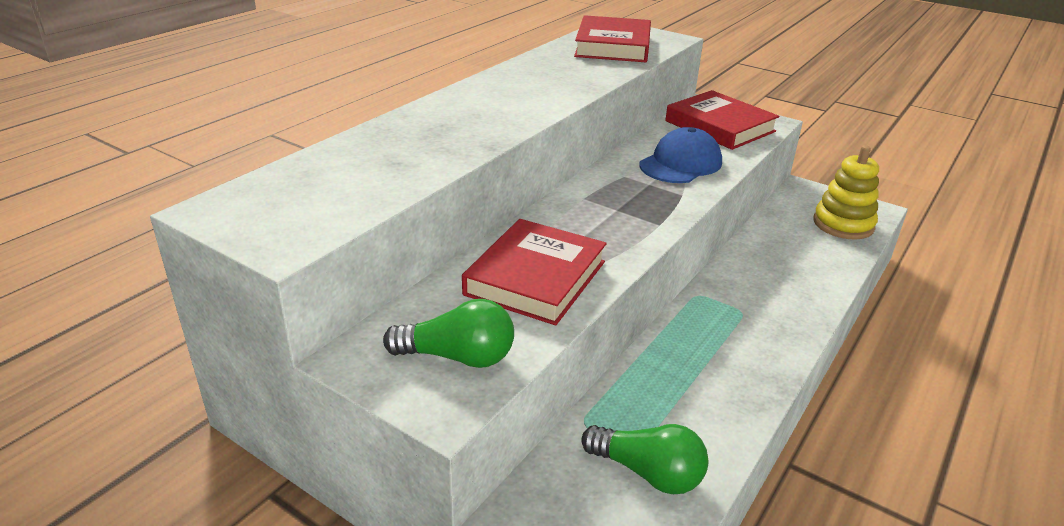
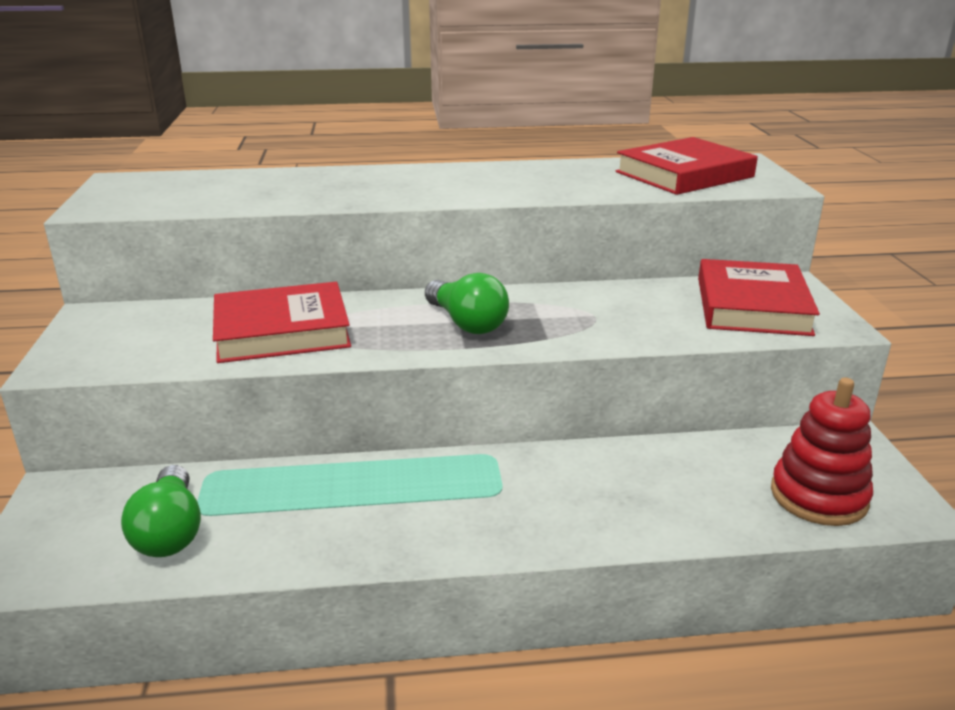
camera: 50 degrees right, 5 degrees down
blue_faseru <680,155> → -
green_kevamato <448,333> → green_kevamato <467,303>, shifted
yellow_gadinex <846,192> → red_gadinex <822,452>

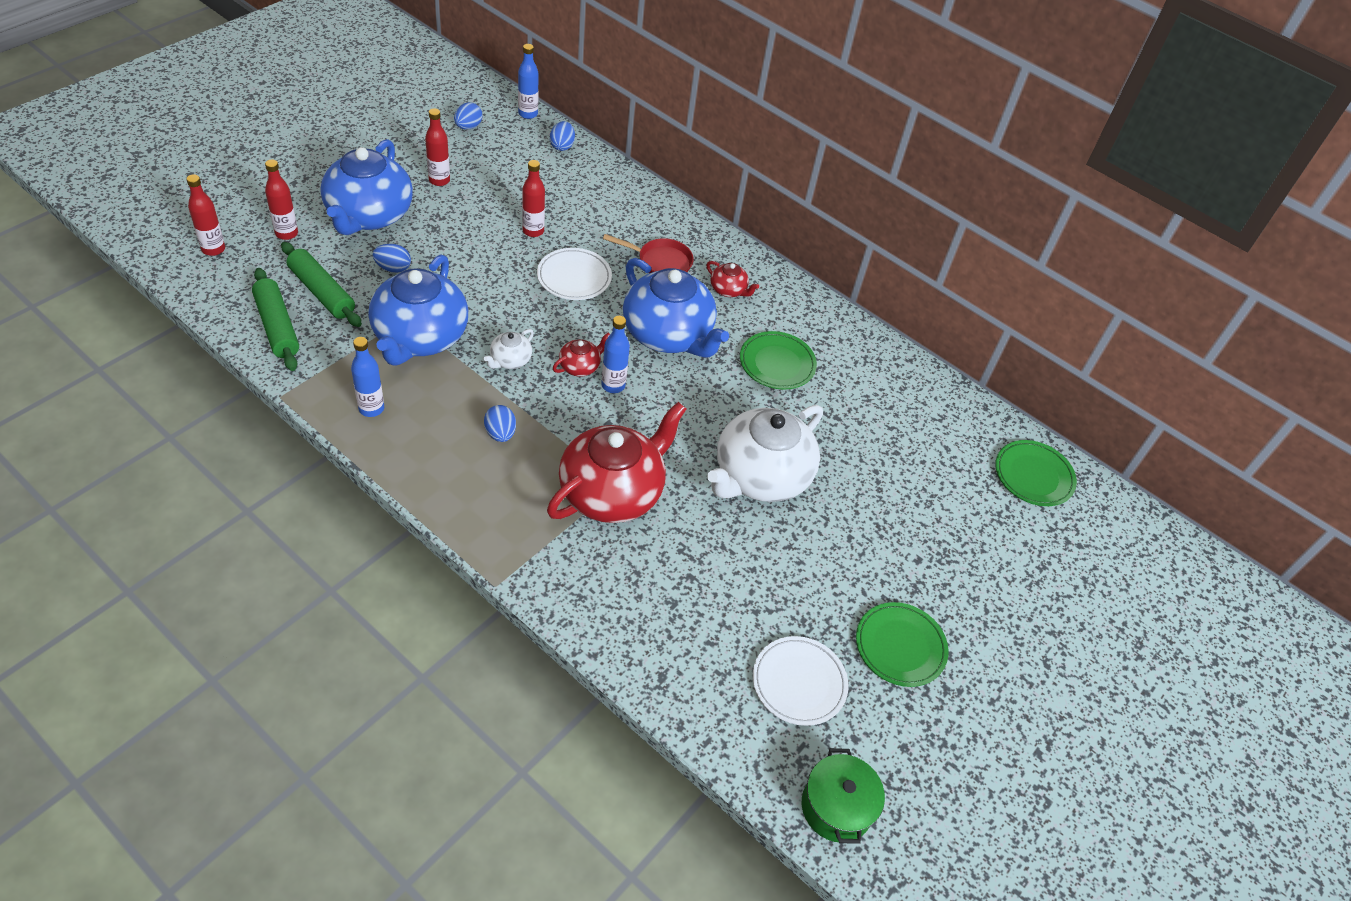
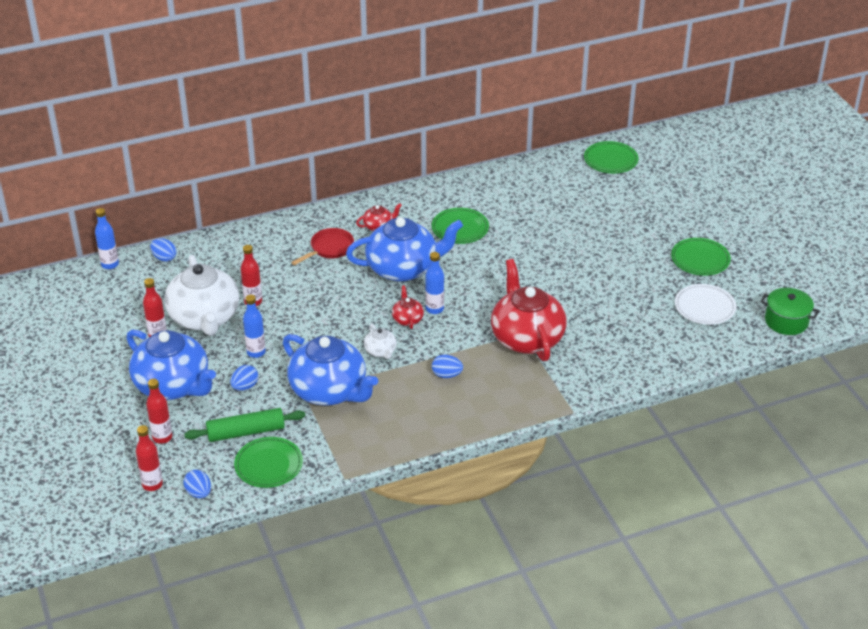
camera: 55 degrees left, 10 degrees down
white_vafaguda <574,274> → -
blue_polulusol <367,377> → blue_polulusol <254,326>, shifted
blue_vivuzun <468,115> → blue_vivuzun <197,484>, shifted
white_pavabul <765,453> → white_pavabul <201,295>, shifted
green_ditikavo <275,319> → green_vafaguda <268,462>

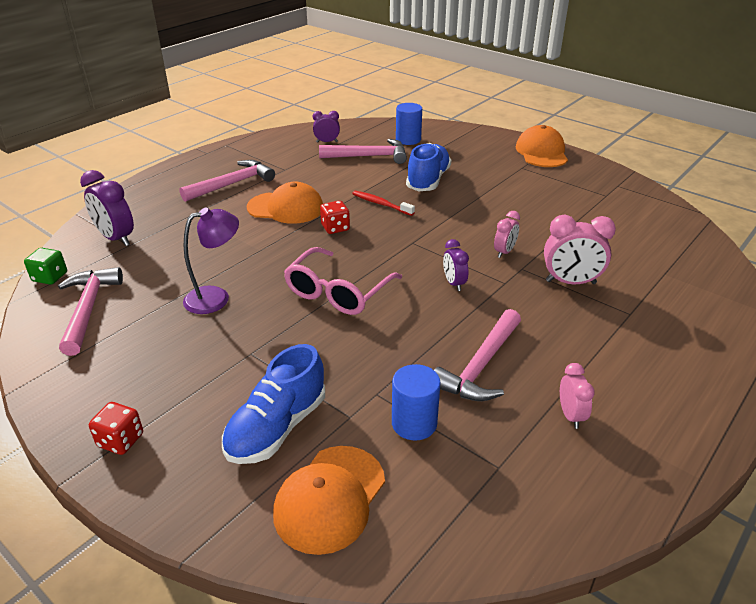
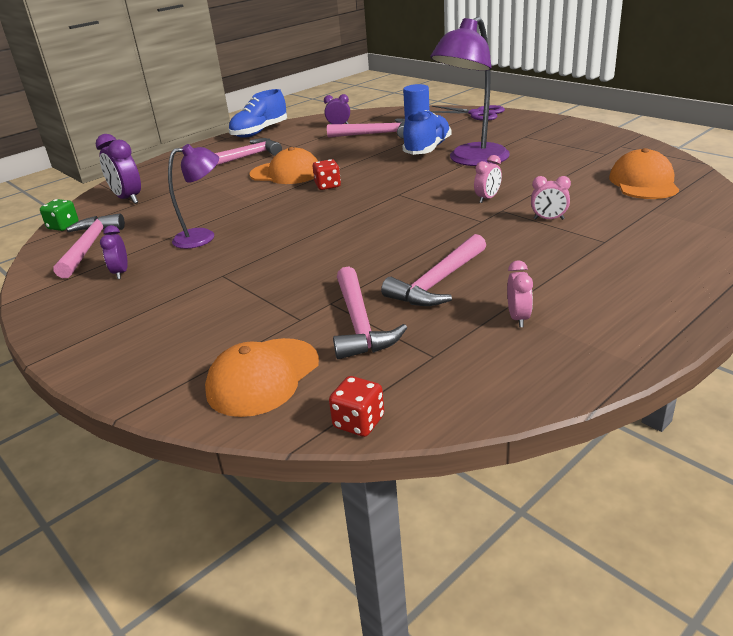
camera: 10 degrees right, 5 degrees down
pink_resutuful <343,281> → -
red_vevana <383,203> → -
- → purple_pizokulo <470,91>
- → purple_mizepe <468,113>
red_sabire <116,428> → red_sabire <356,406>, shifted
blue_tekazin <273,404> → blue_tekazin <258,113>, shifted
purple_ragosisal <456,265> → purple_ragosisal <114,252>, shifted
orange_faseru <542,146> → orange_faseru <644,173>, shifted
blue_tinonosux <416,402> → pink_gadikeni <370,313>
pink_ragosisal <580,249> → pink_ragosisal <551,198>, x0.59

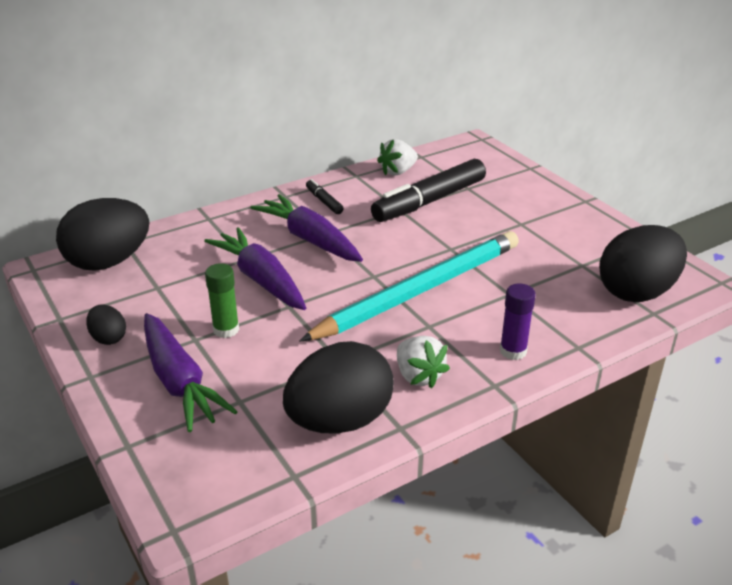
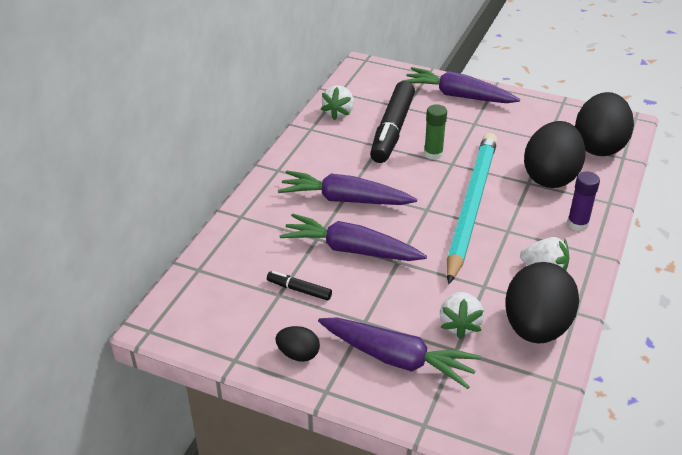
camera: 35 degrees left, 5 degrees up
- → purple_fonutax <461,85>
- → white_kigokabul <462,315>
black_vivuzun <102,234> → black_vivuzun <555,154>, shifted
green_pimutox <222,300> → green_pimutox <435,132>, shifted
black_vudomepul <325,196> → black_vudomepul <299,286>, shifted

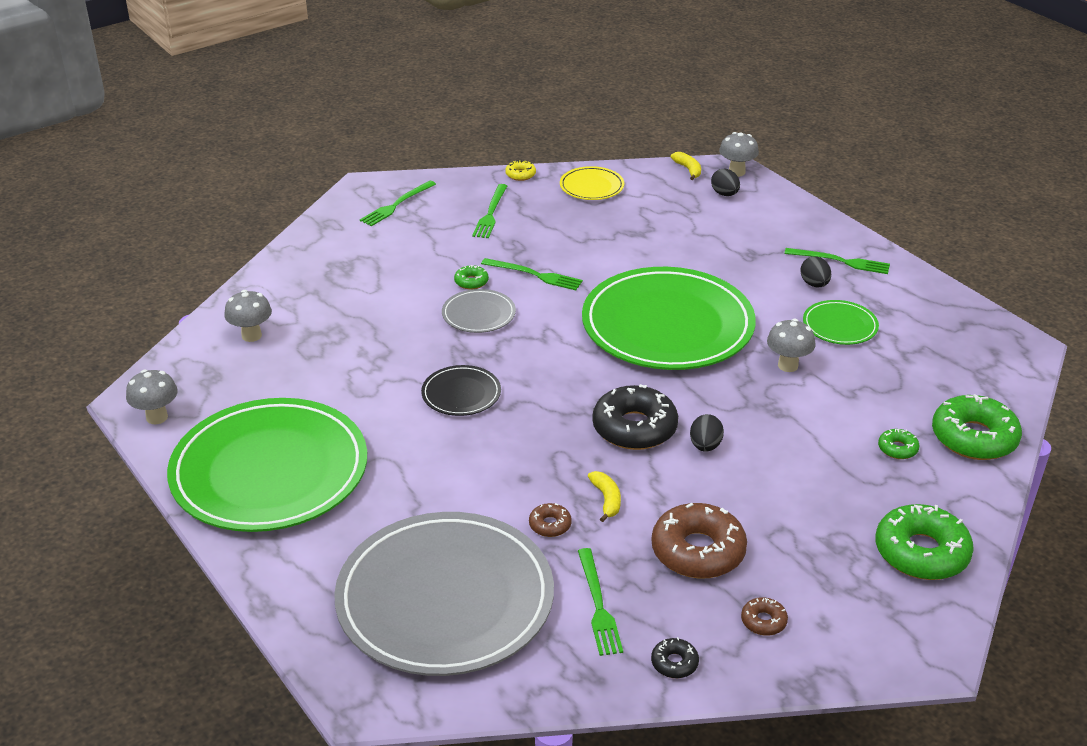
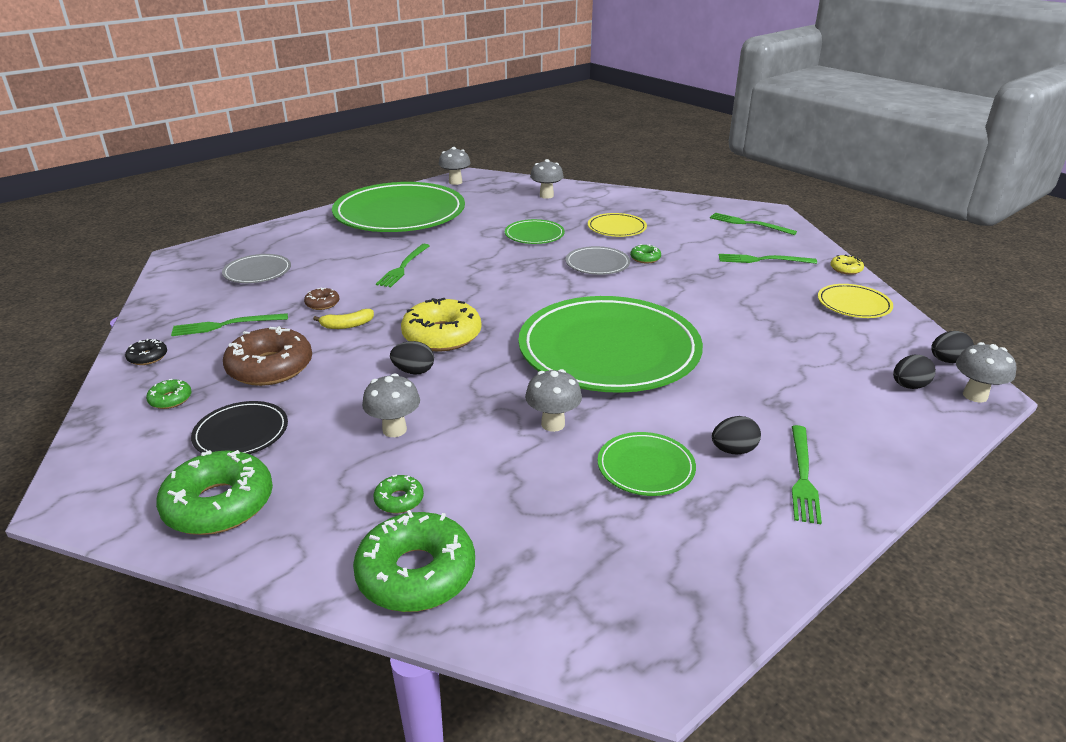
camera: 85 degrees right, 5 degrees down
- → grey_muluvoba <391,405>
- → green_vafaguda <535,231>
- → yellow_vafaguda <617,225>
black_vafaguda <461,390> → black_vafaguda <239,427>, shifted
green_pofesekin <532,274> → green_pofesekin <403,265>, shifted
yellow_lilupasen <686,166> → black_vivuzun <952,347>
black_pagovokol <635,417> → yellow_pagovokol <441,324>
brown_pagovokol <764,616> → green_pagovokol <168,394>
grey_vafaguda <444,594> → grey_vafaguda <256,268>, x0.43

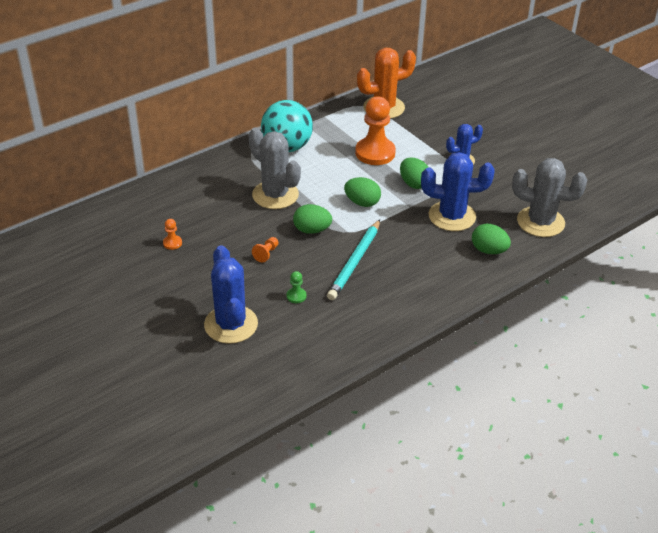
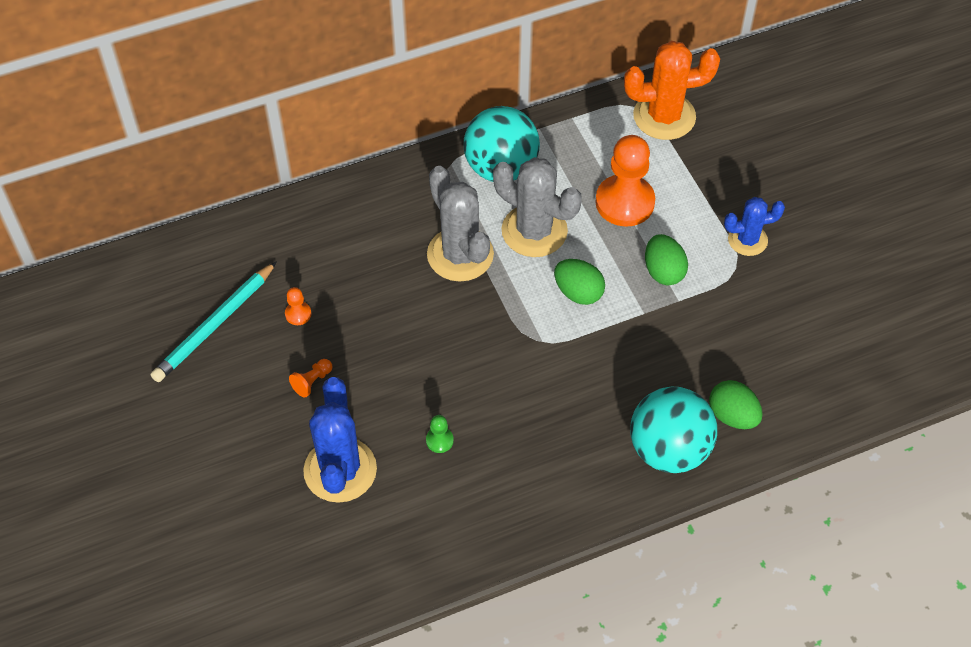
camera: 15 degrees right, 15 degrees up
green_vivuzun <312,219> → -
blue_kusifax <458,191> → -
- → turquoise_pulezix <673,430>
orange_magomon <265,249> → orange_magomon <311,378>, shifted
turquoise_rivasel <353,260> → turquoise_rivasel <213,322>, shifted
grey_kusifax <549,197> → grey_kusifax <537,207>, shifted

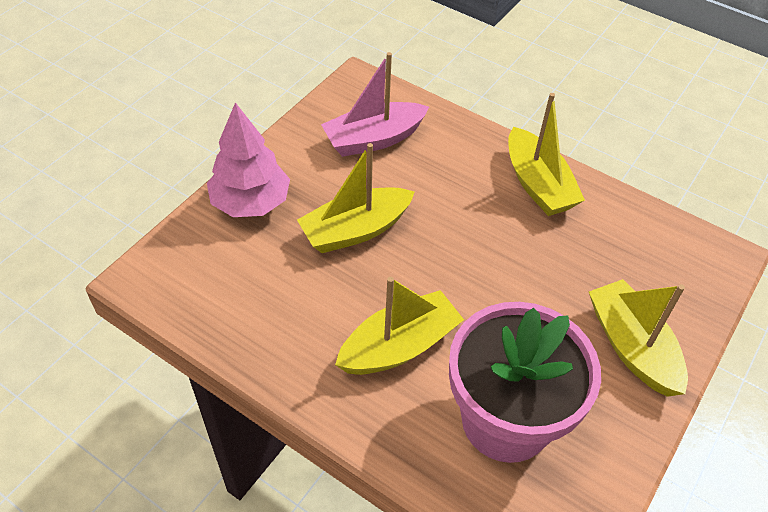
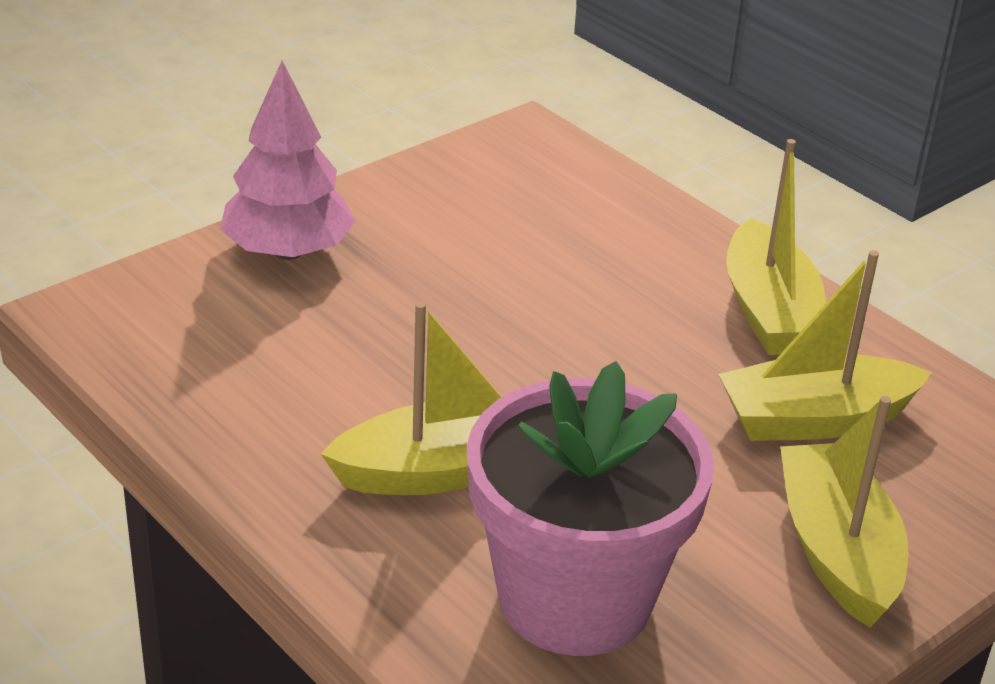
camera: 15 degrees right, 15 degrees down
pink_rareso <375,104> → -
yellow_rareso <356,198> → yellow_rareso <825,345>, shifted

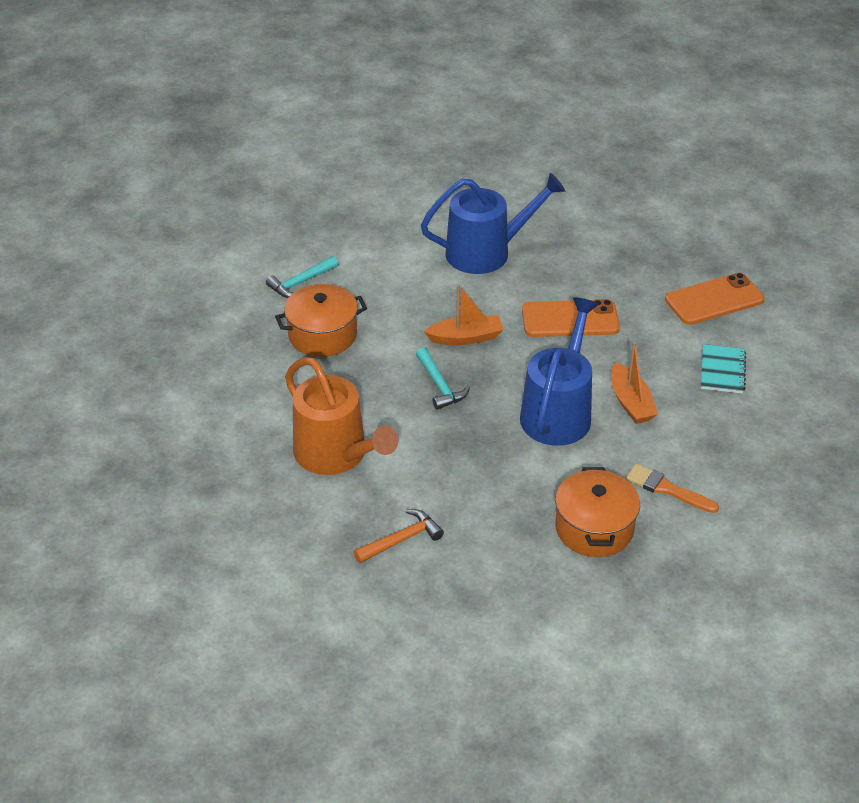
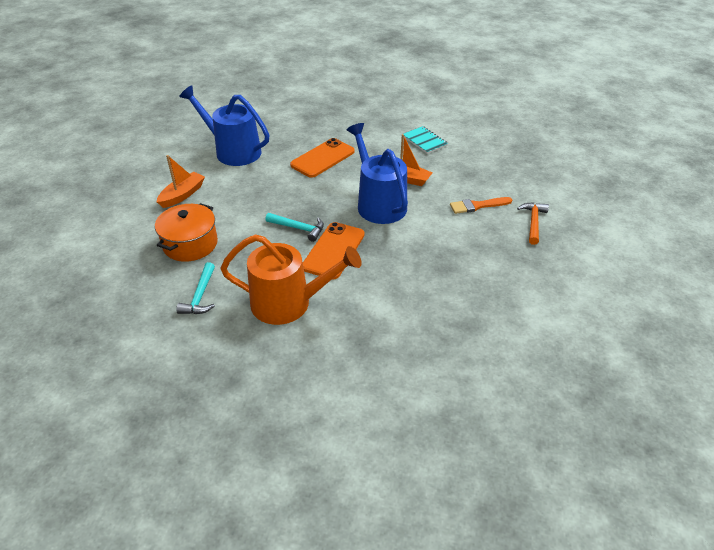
camera: 45 degrees left, 0 degrees up
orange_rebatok <597,512> → -
turquoise_gadikeni <302,277> → turquoise_gadikeni <195,288>, shifted
orange_gadikeni <399,536> → orange_gadikeni <533,224>, shifted
orange_rareso <464,314> → orange_rareso <181,181>, shifted
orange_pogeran <715,299> → orange_pogeran <334,251>, shifted
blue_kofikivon <493,223> → blue_kofikivon <224,125>, 90 degrees counterclockwise

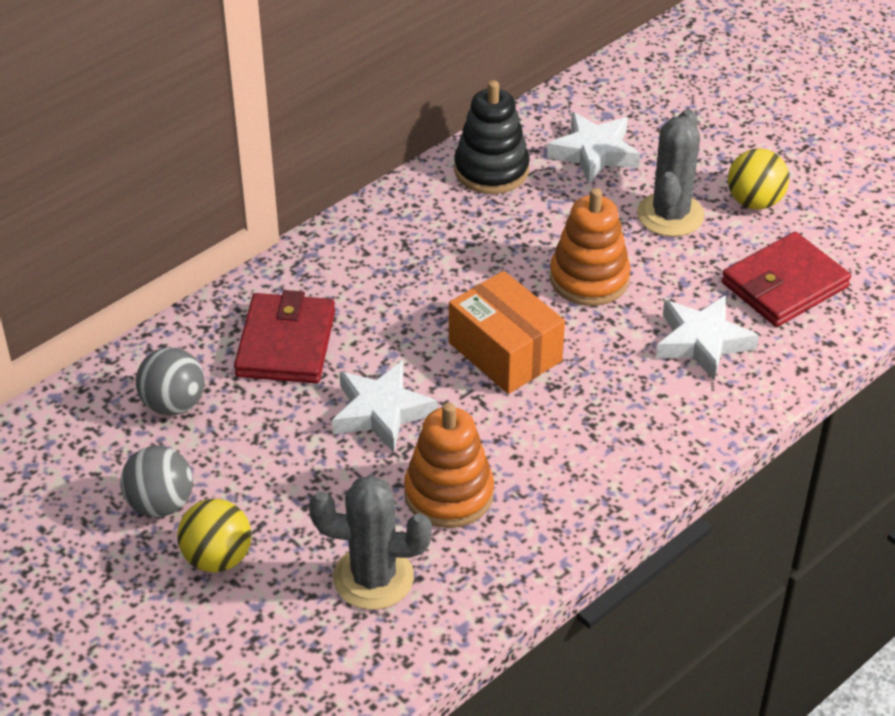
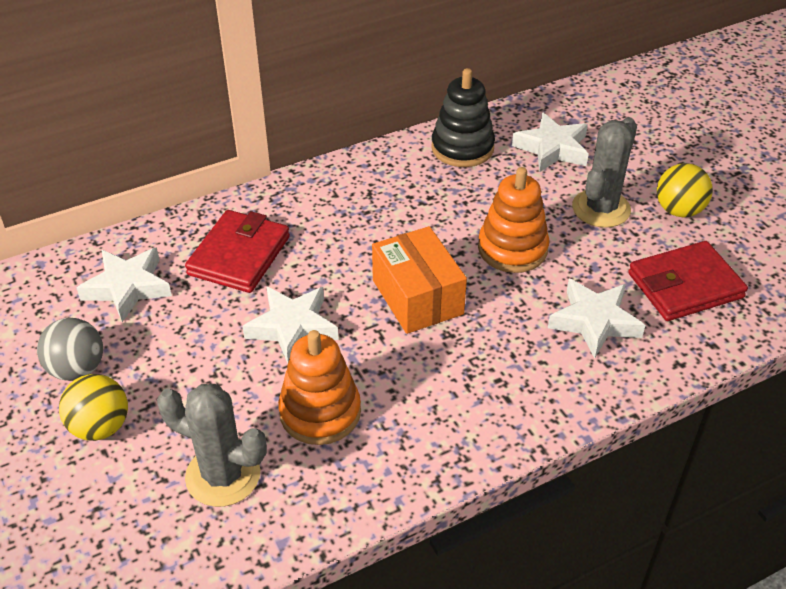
camera: 15 degrees right, 0 degrees up
grey_pulezix <170,381> → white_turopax <124,284>

